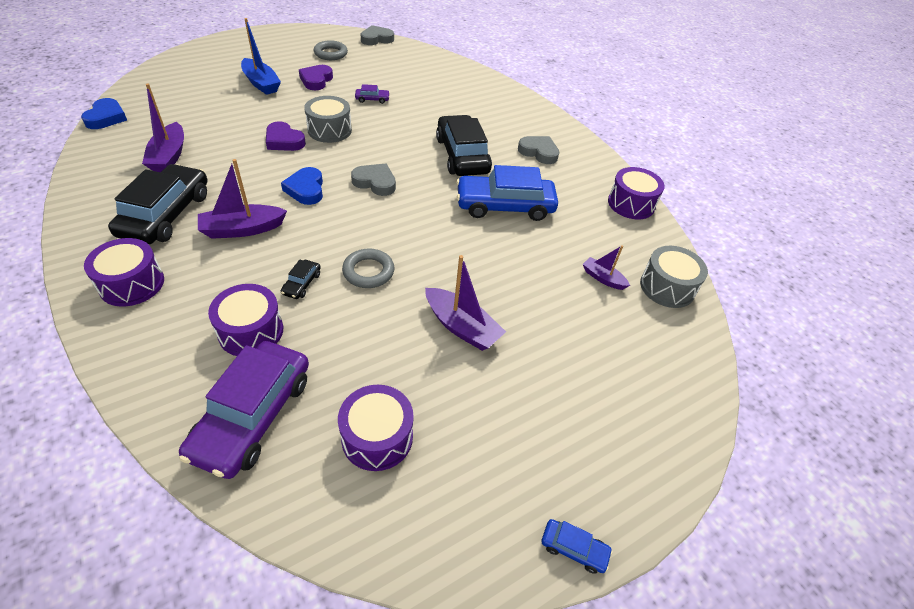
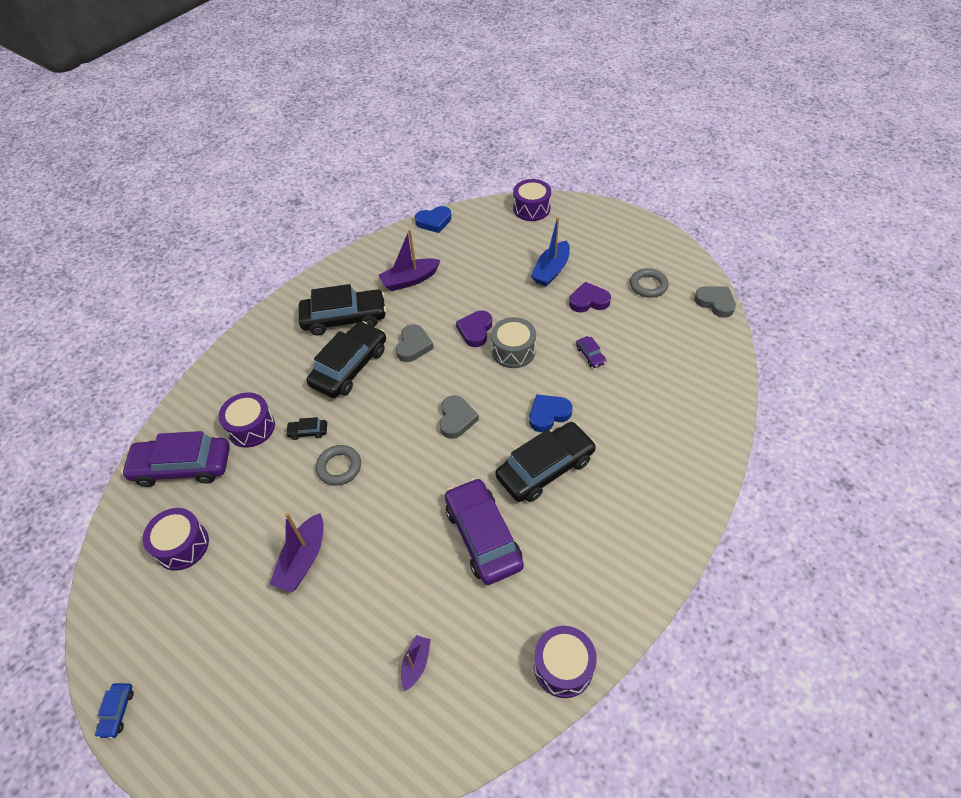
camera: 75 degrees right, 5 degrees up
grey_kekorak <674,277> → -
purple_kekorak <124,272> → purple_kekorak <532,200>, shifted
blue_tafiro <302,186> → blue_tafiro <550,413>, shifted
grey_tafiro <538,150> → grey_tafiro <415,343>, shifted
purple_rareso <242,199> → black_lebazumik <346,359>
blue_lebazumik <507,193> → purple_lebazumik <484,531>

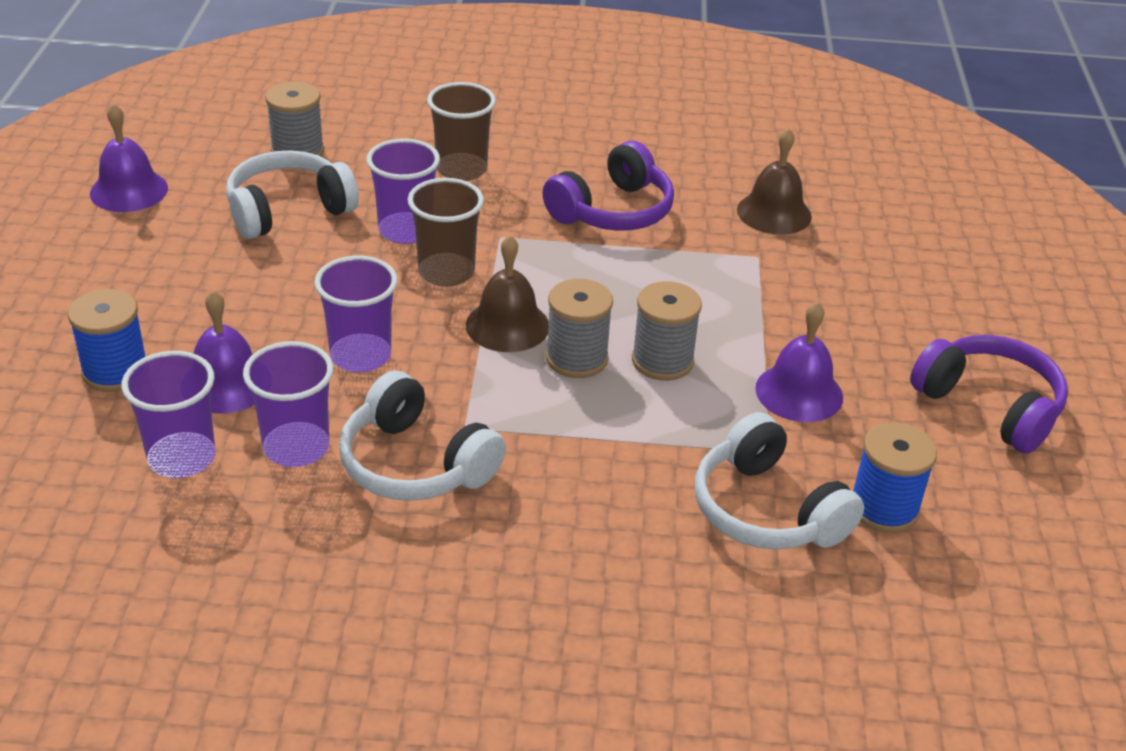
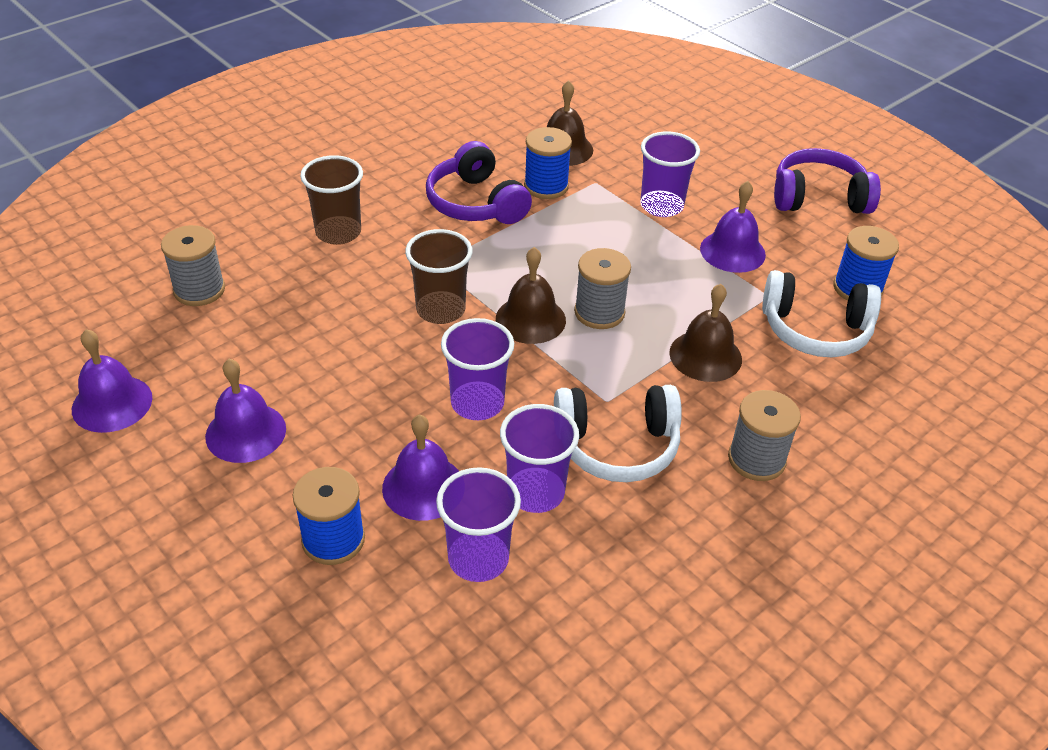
camera: 45 degrees left, 5 degrees up
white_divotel <292,195> → -
- → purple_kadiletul <245,411>
- → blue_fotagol <548,163>
- → brown_kadiletul <705,333>
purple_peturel <403,191> → purple_peturel <670,174>, shifted
grey_fotagol <667,331> → grey_fotagol <764,435>, shifted
purple_divotel <608,186> → purple_divotel <479,182>, 150 degrees clockwise

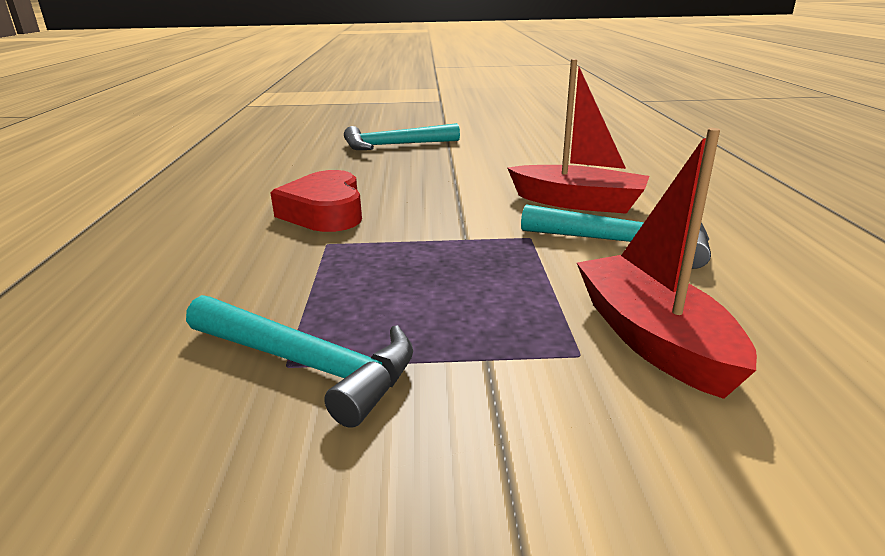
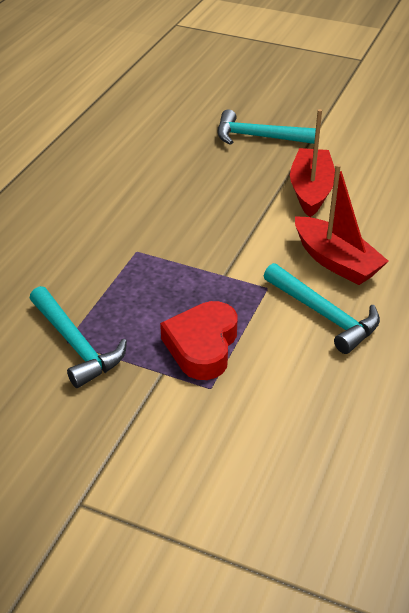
camera: 25 degrees right, 15 degrees up
red_tafiro <316,201> → red_tafiro <198,340>, shifted
red_rareso <667,263> → red_rareso <312,163>, shifted

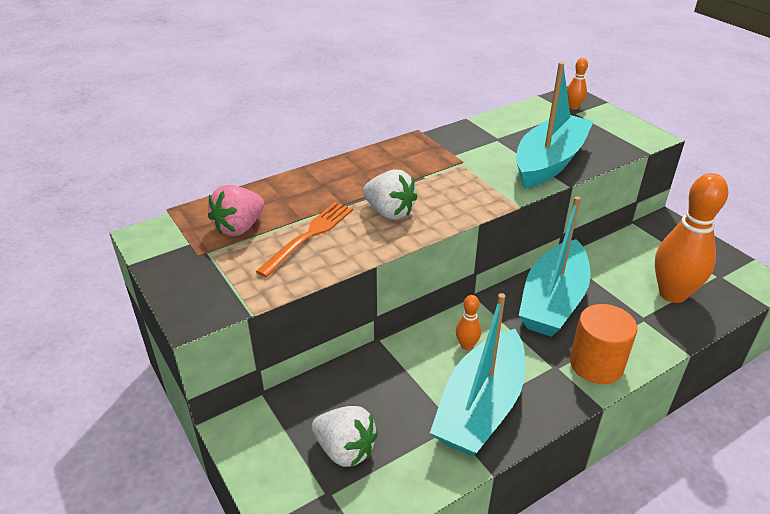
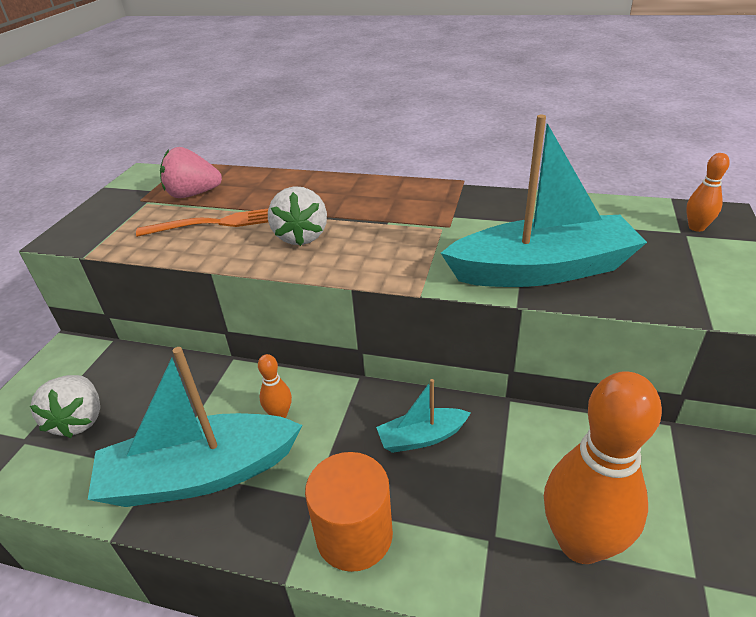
camera: 50 degrees right, 0 degrees up
turquoise_rareso <555,266> → turquoise_rareso <423,416>, x0.49

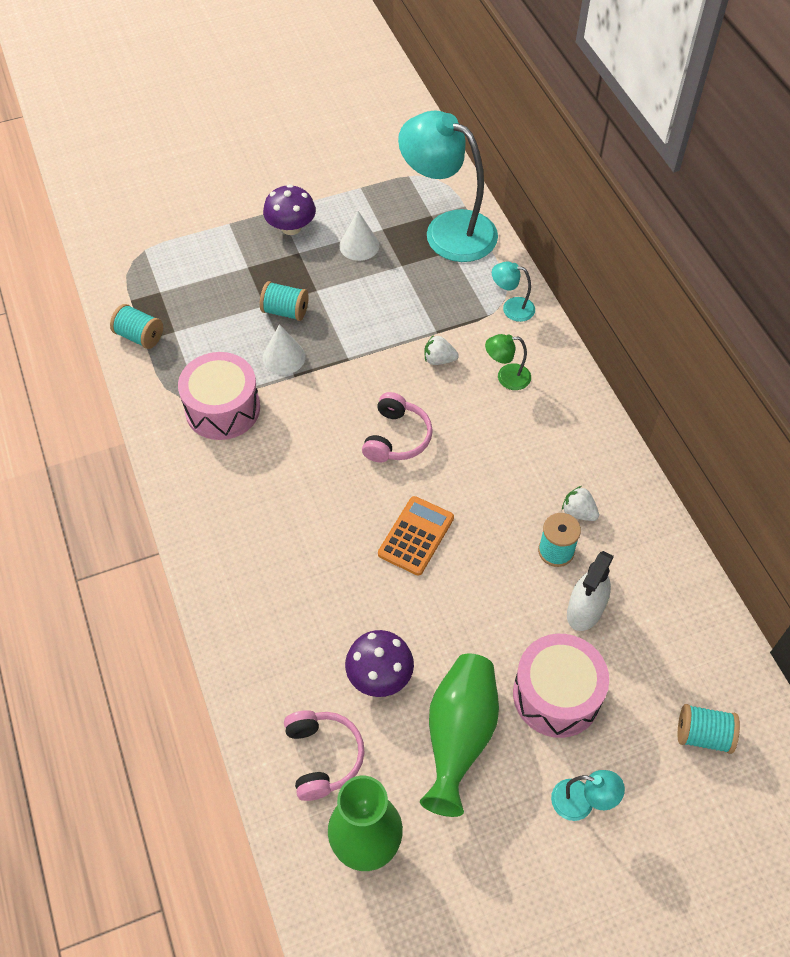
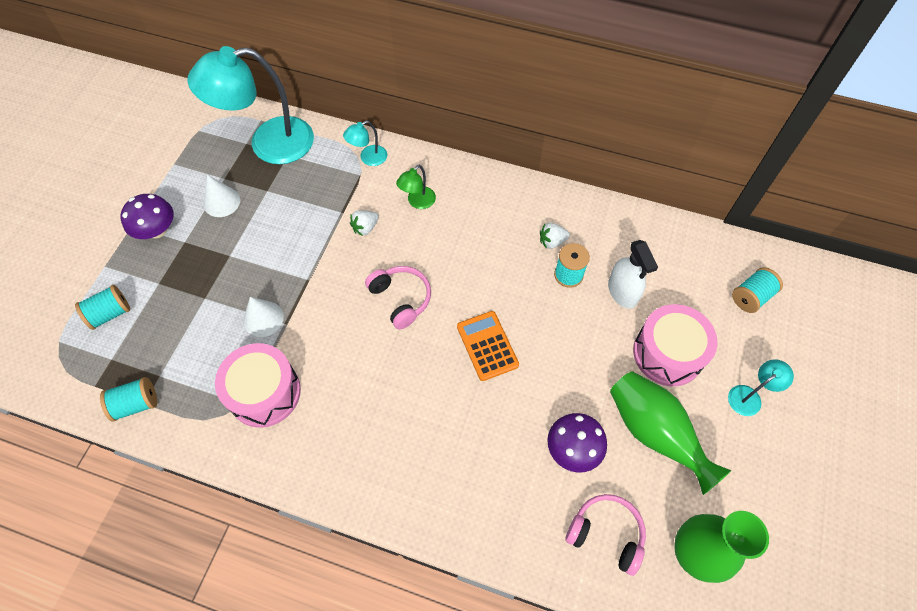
camera: 50 degrees left, 5 degrees up
turquoise_fotagol <284,301> → turquoise_fotagol <102,307>, shifted

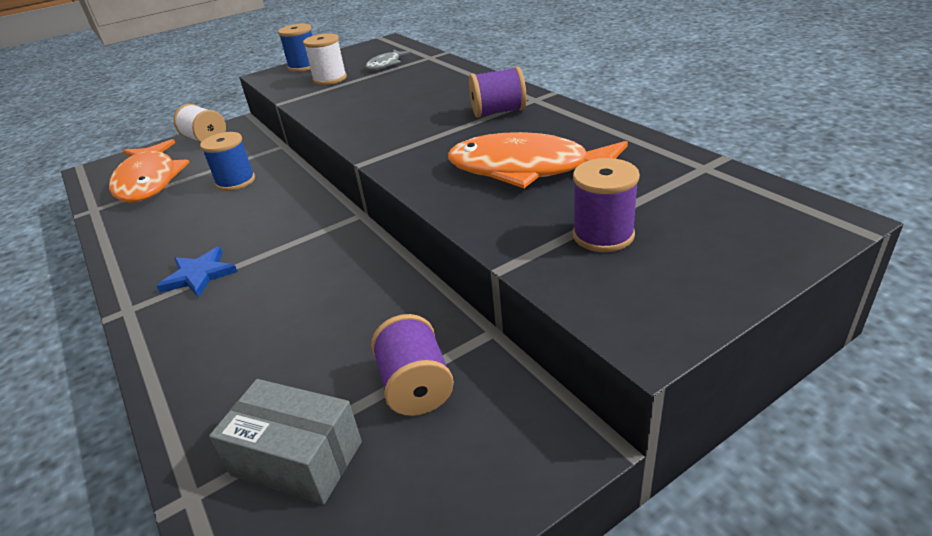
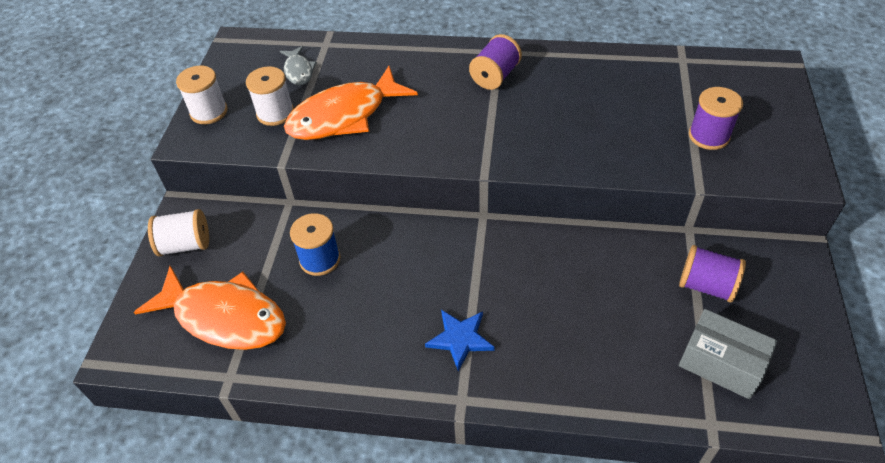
camera: 50 degrees left, 15 degrees up
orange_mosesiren <538,160> → orange_mosesiren <351,103>, shifted
blue_fotagol <295,48> → white_fotagol <202,95>
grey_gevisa <285,442> → grey_gevisa <728,354>, 60 degrees clockwise

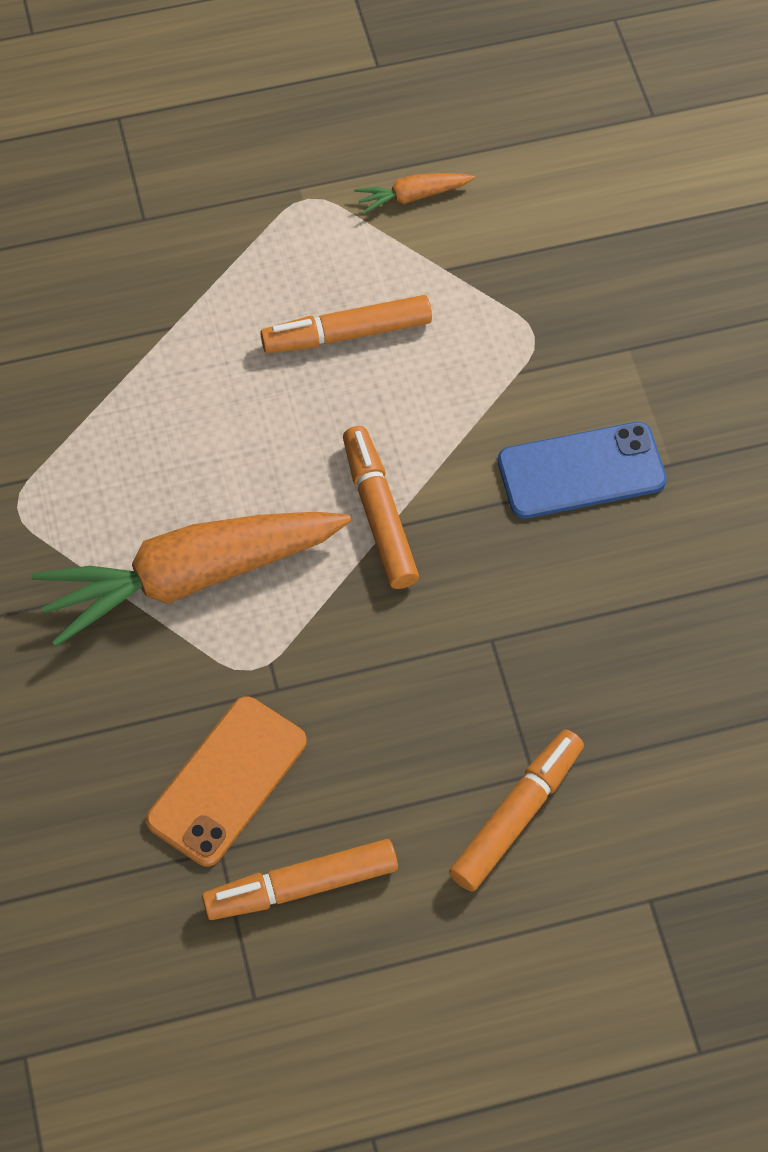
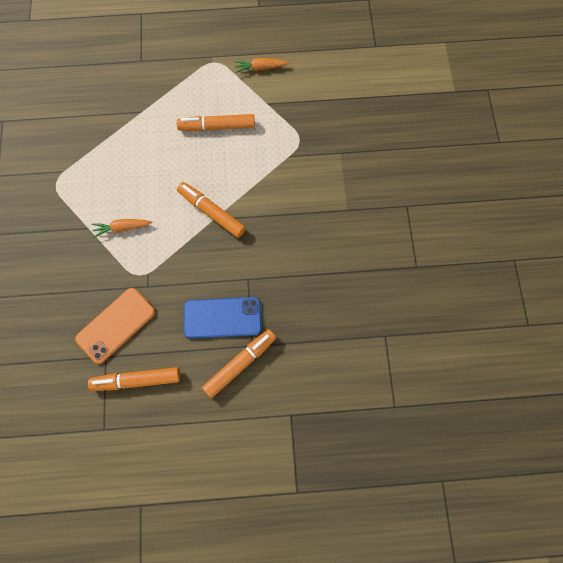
camera: 10 degrees right, 10 degrees up
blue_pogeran <582,470> → blue_pogeran <223,318>, shifted
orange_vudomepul <381,507> → orange_vudomepul <211,210>, 45 degrees counterclockwise
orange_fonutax <191,579> → orange_fonutax <122,228>, x0.42

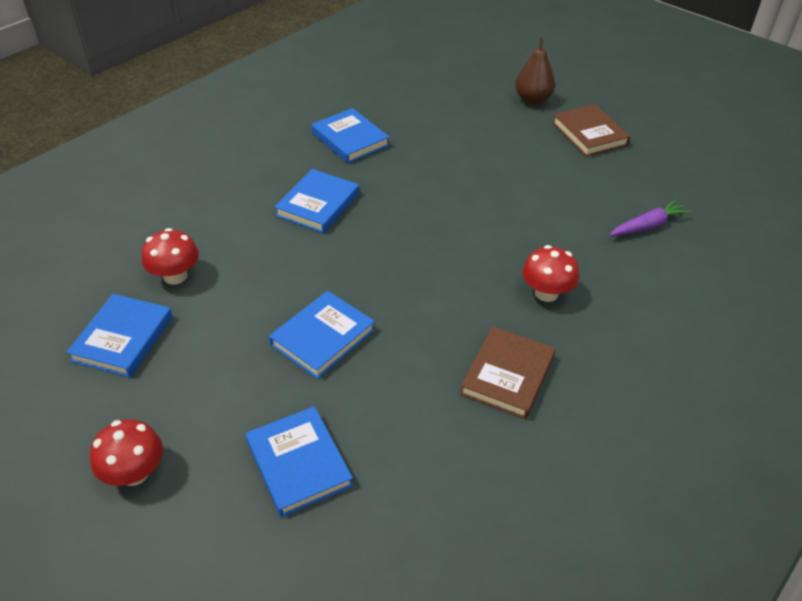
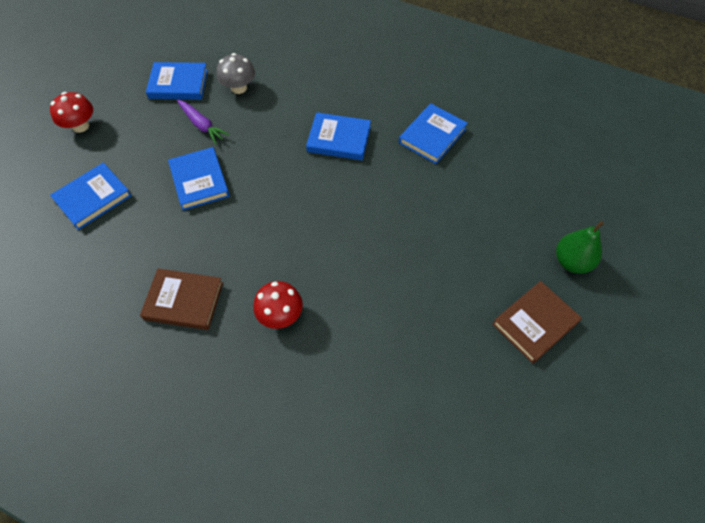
camera: 75 degrees right, 15 degrees up
purple_fonutax <650,218> → purple_fonutax <203,122>, shifted
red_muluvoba <170,256> → grey_muluvoba <235,73>
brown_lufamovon <535,71> → green_lufamovon <580,247>
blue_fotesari <322,335> → blue_fotesari <199,179>, 45 degrees clockwise

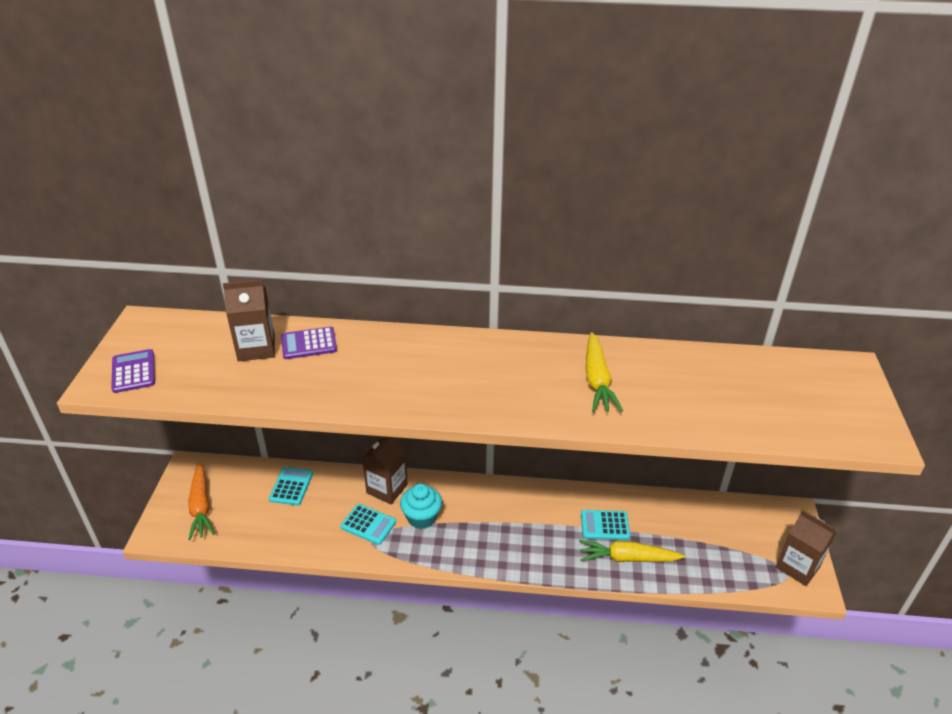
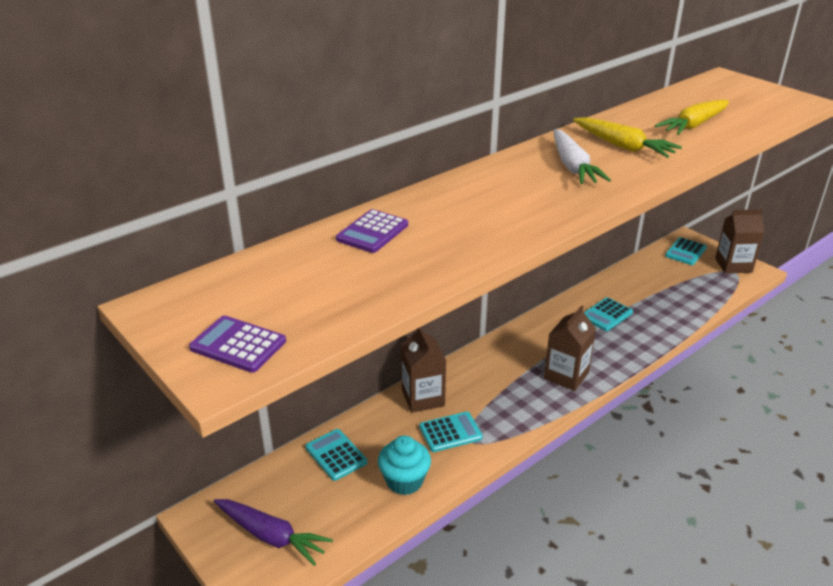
camera: 45 degrees left, 5 degrees down
- → white_fonutax <582,156>
- → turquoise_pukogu <686,251>
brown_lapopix <249,320> → brown_lapopix <570,348>, shifted
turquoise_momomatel <421,506> → turquoise_momomatel <404,465>, shifted
yellow_fonutax <632,551> → yellow_fonutax <692,117>, shifted
orange_fonutax <201,501> → purple_fonutax <273,532>

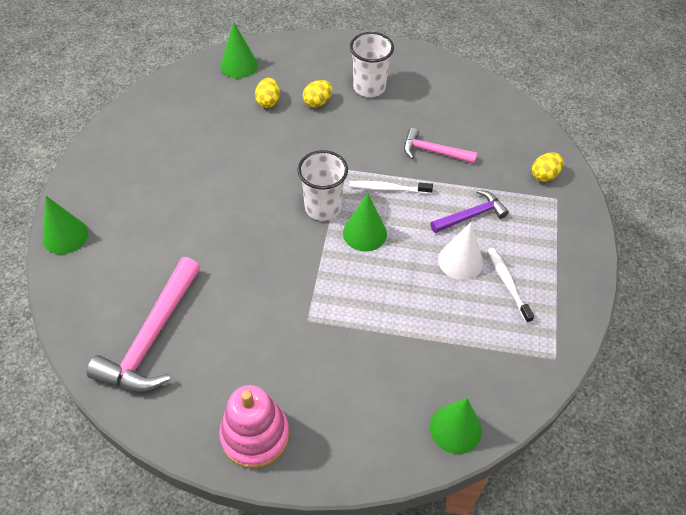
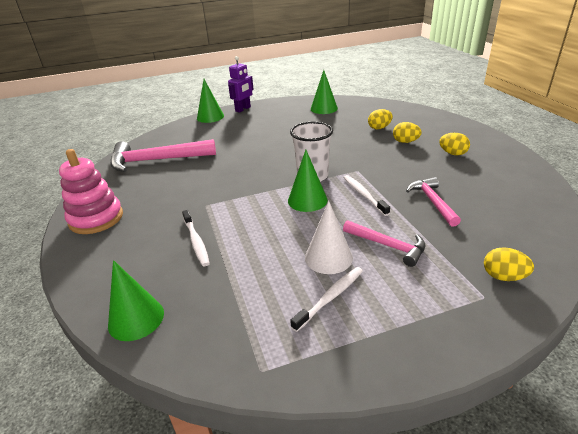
camera: 65 degrees right, 20 degrees down
- → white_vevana <196,238>
- → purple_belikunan <241,84>
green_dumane <239,50> → green_dumane <324,92>, shifted
white_peturel <372,64> → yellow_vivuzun <454,144>
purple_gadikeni <469,211> → pink_gadikeni <384,243>

